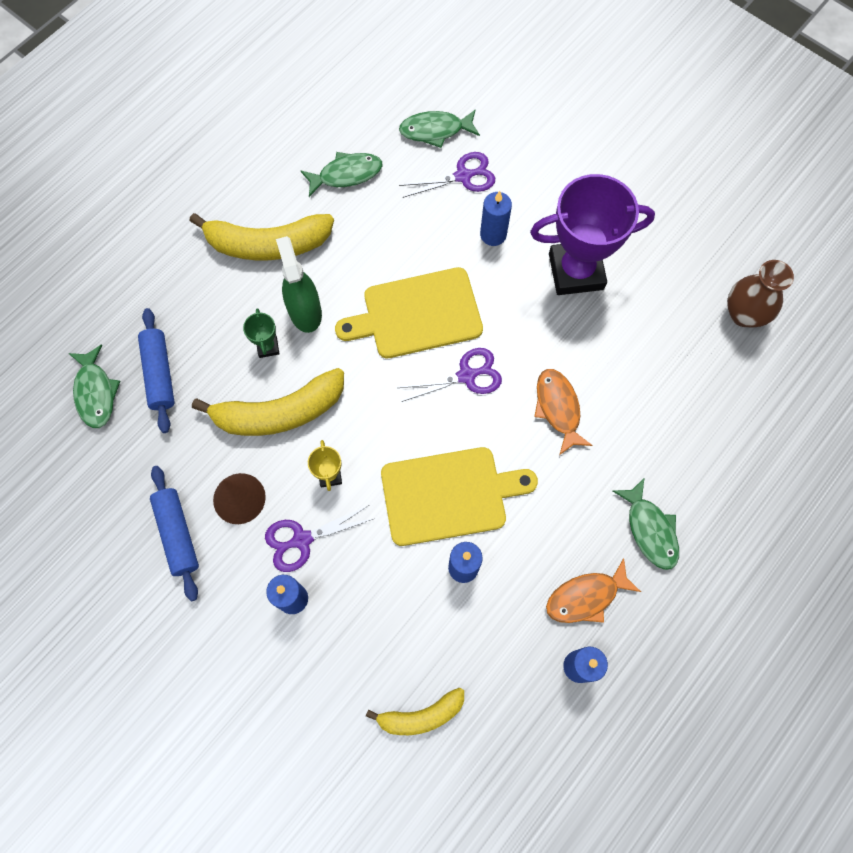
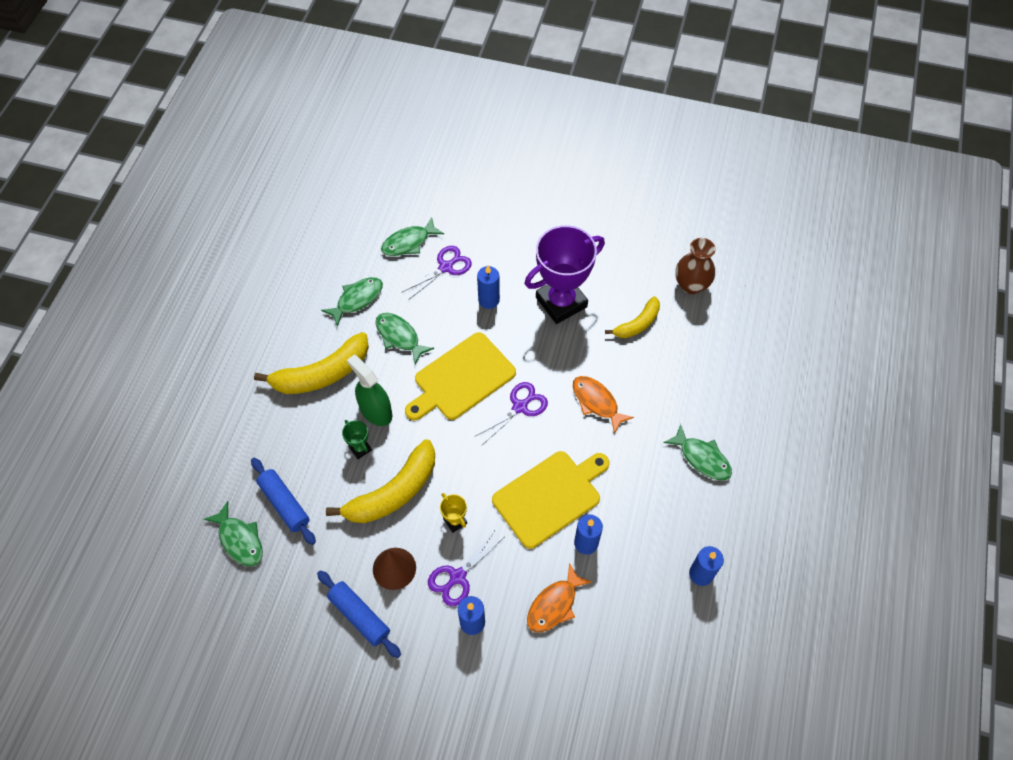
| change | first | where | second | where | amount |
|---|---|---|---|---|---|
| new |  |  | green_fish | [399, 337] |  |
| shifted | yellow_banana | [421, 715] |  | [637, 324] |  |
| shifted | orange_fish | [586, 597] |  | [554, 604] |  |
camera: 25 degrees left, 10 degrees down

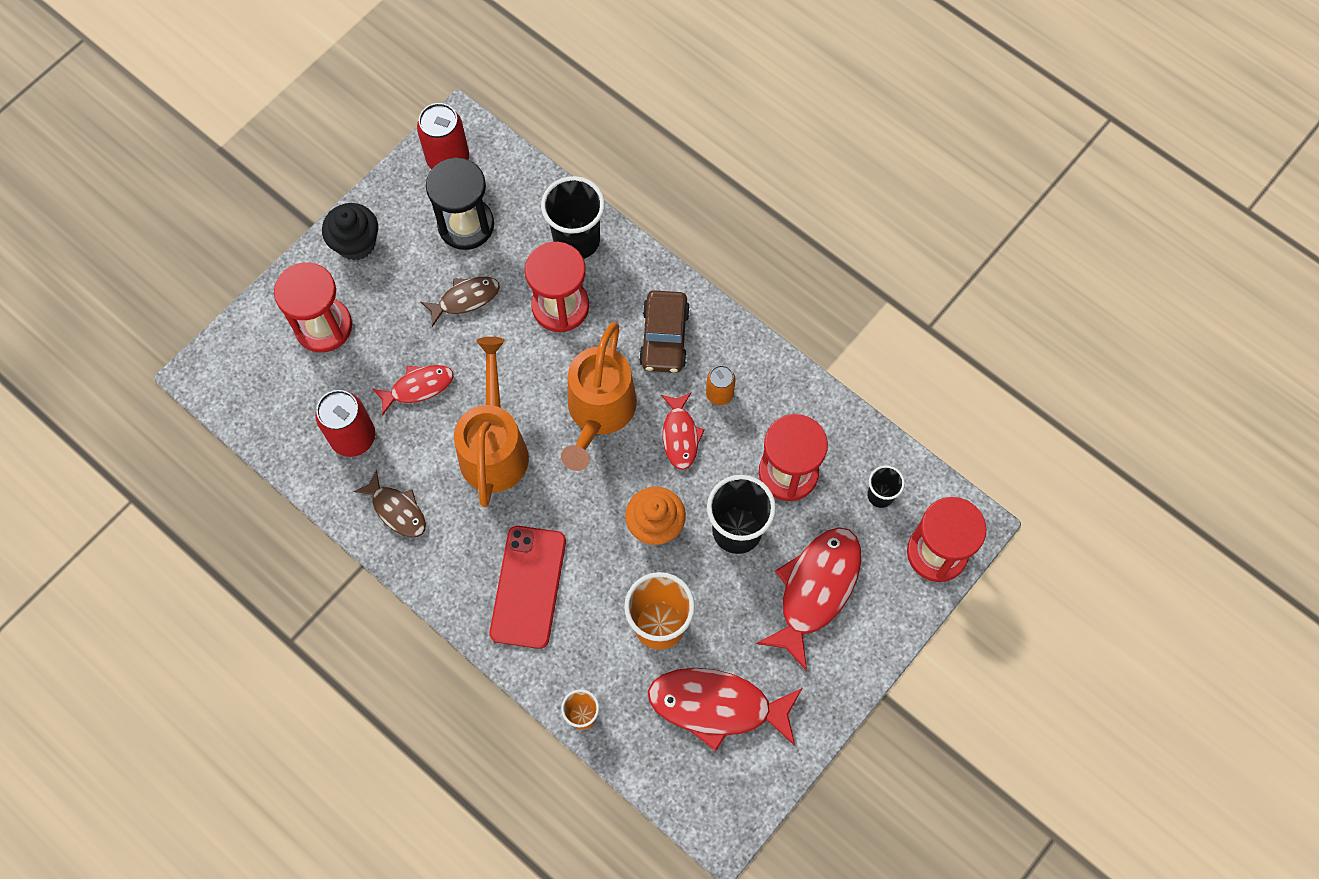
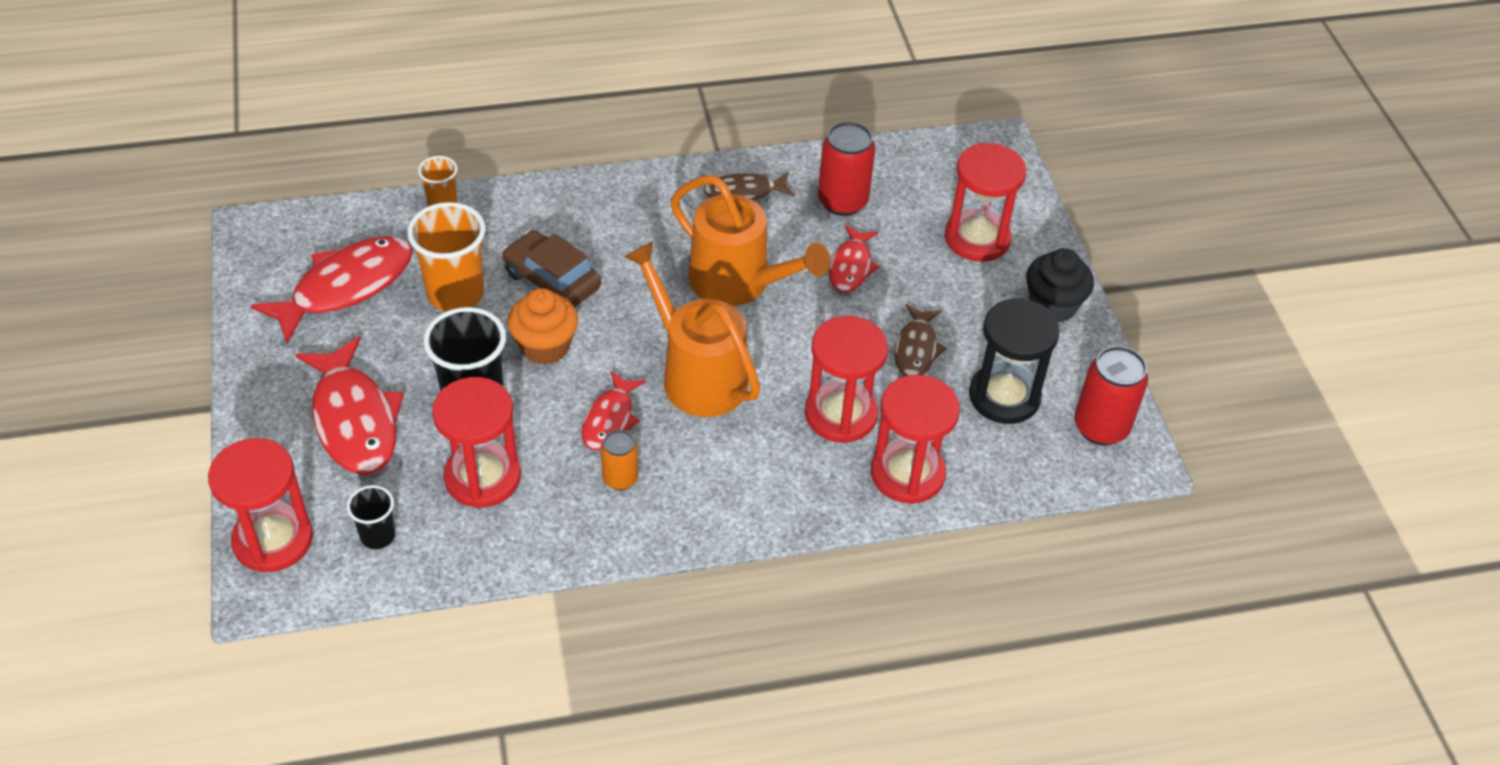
| change | first | where | second | where | amount |
|---|---|---|---|---|---|
| gone | red_phone | [528, 587] |  |  |  |
| shifted | brown_car | [664, 337] |  | [552, 280] |  |
| swapped | black_cup | [576, 240] | red_hourglass | [907, 474] |  |
| rotated | red_fish | [680, 436] |  | [610, 419] | 105 degrees counterclockwise |
camera: 125 degrees right, 20 degrees down

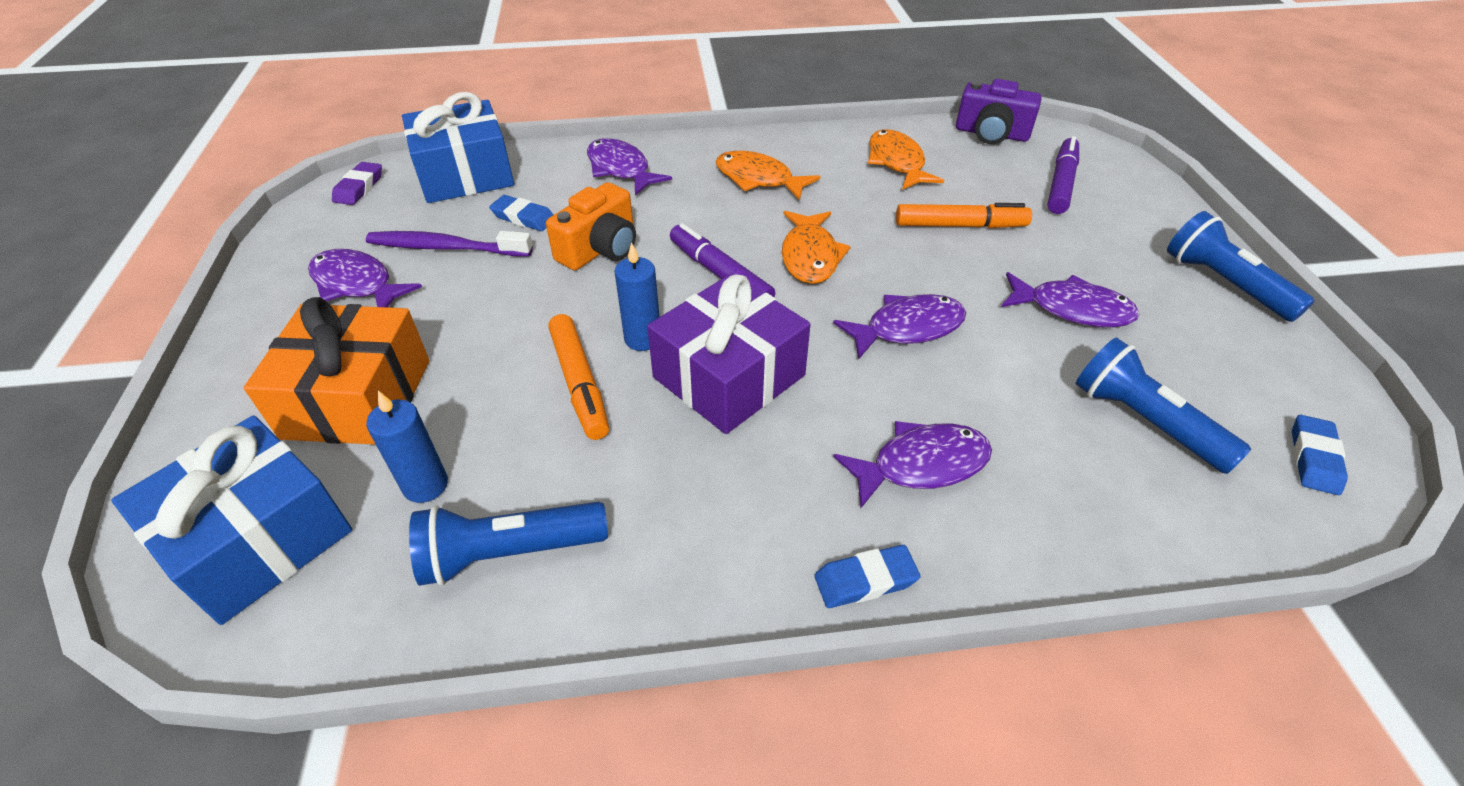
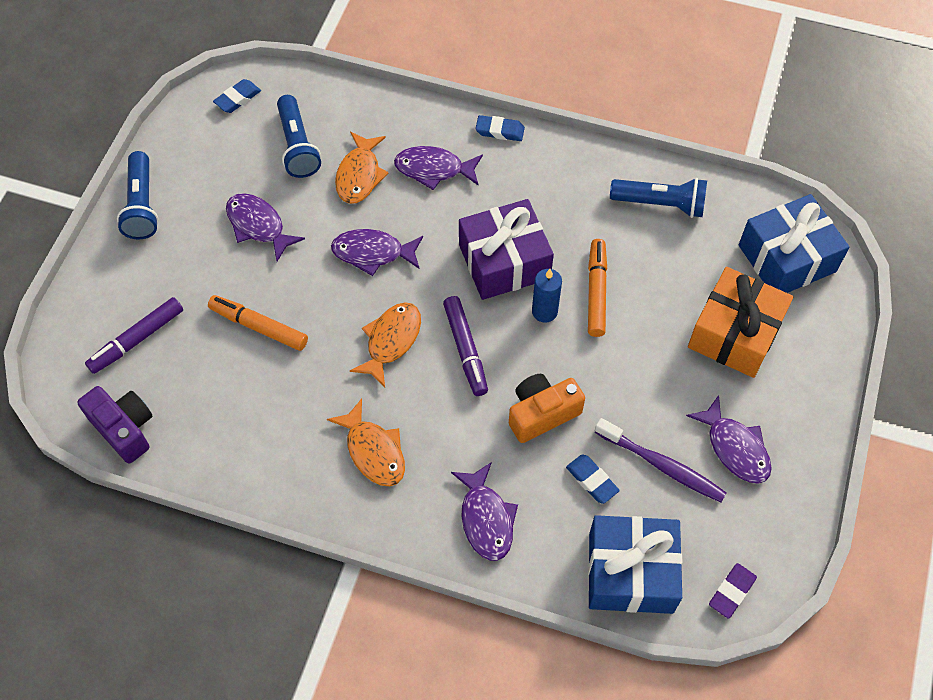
| change | first | where | second | where | amount |
|---|---|---|---|---|---|
| gone | blue_candle | [425, 485] |  |  |  |
| shifted | orange_fish | [897, 162] |  | [359, 175] |  |
camera: 155 degrees left, 15 degrees up

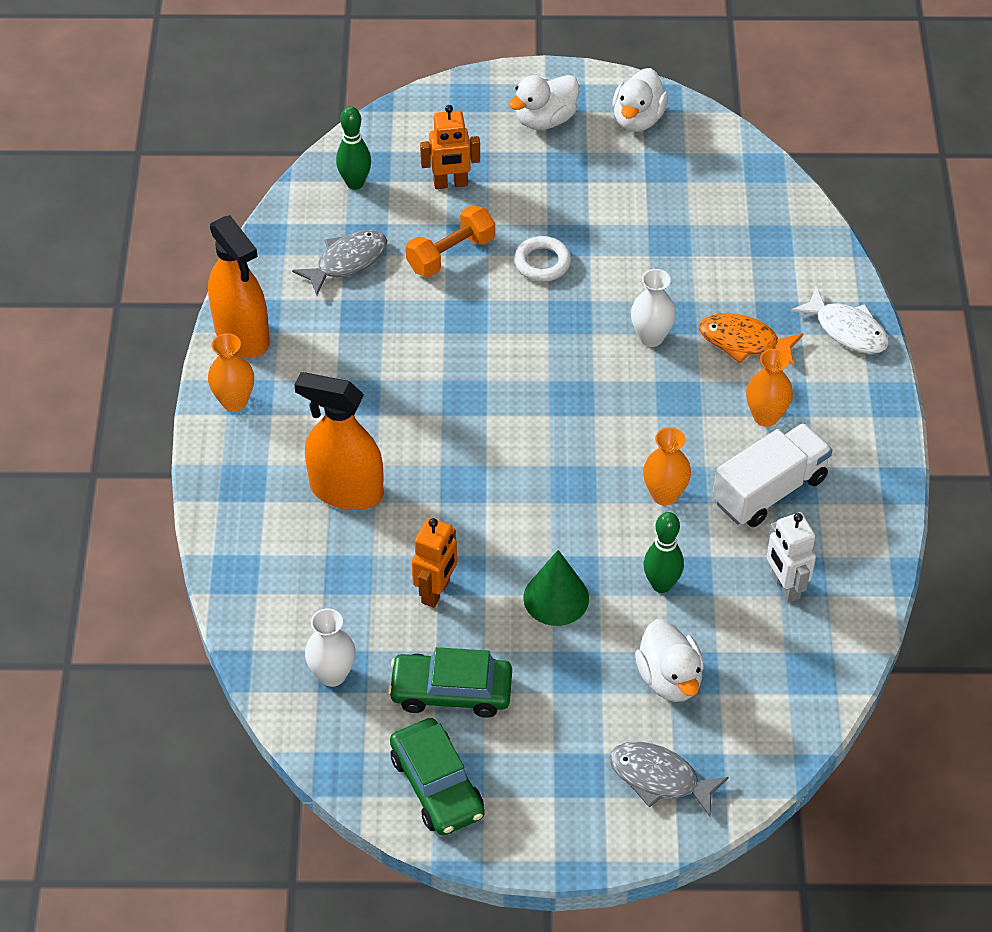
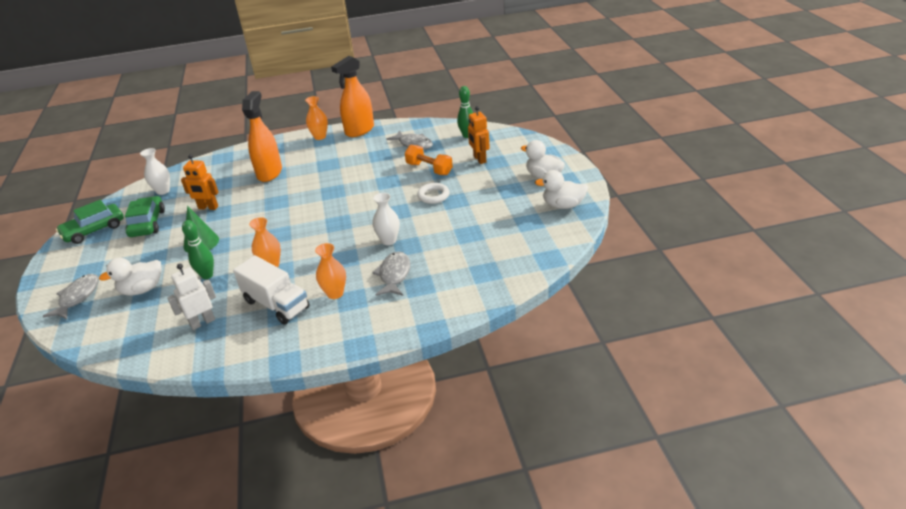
| change | first | where | second | where | amount |
|---|---|---|---|---|---|
| gone | white_fish | [847, 330] |  |  |  |
| repainted | orange_fish | [744, 341] | grey_fish | [394, 275] |  |
camera: 80 degrees right, 15 degrees down

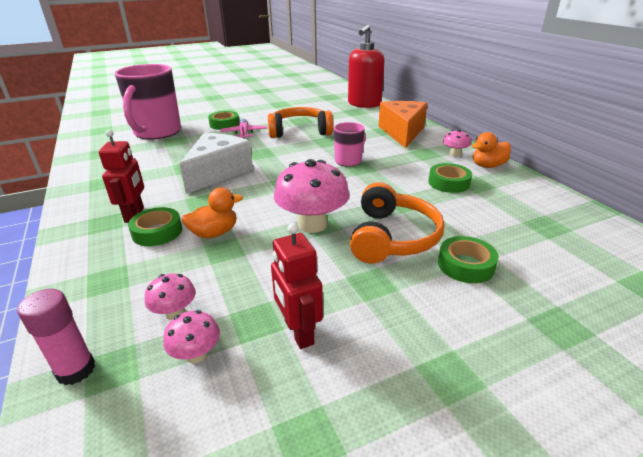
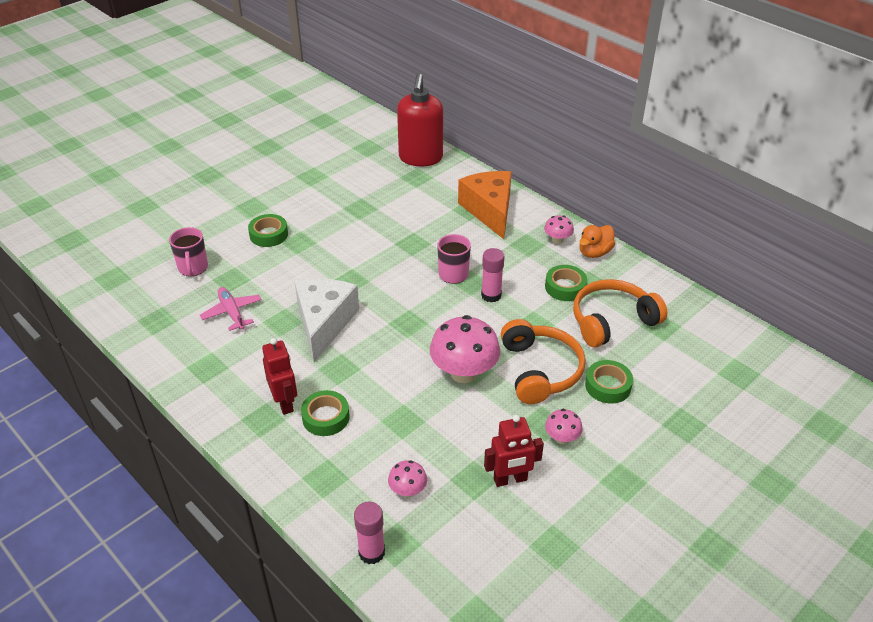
| change | first | where | second | where | amount |
|---|---|---|---|---|---|
| gone | orange_duck | [214, 233] |  |  |  |
| new |  |  | pink_glue_stick | [491, 295] |  |
| shifted | pink_mushroom | [196, 354] |  | [562, 438] |  |
| shifted | pink_plane | [244, 134] |  | [232, 312] |  |
| shifted | orange_headphones | [300, 131] |  | [612, 321] |  |
| rotated | red_robot | [298, 332] |  | [510, 479] | 60 degrees counterclockwise |
| scaled | pink_mug | [157, 132] |  | [193, 268] | x0.50 |
camera: 20 degrees left, 10 degrees up

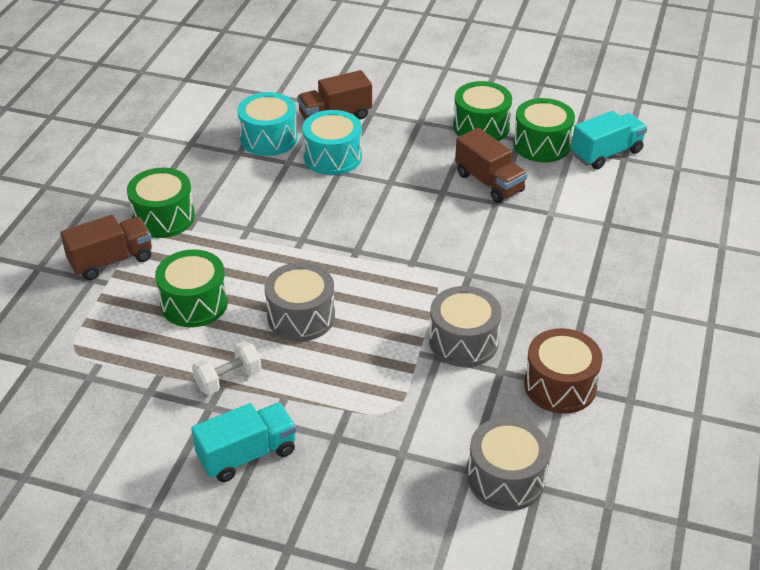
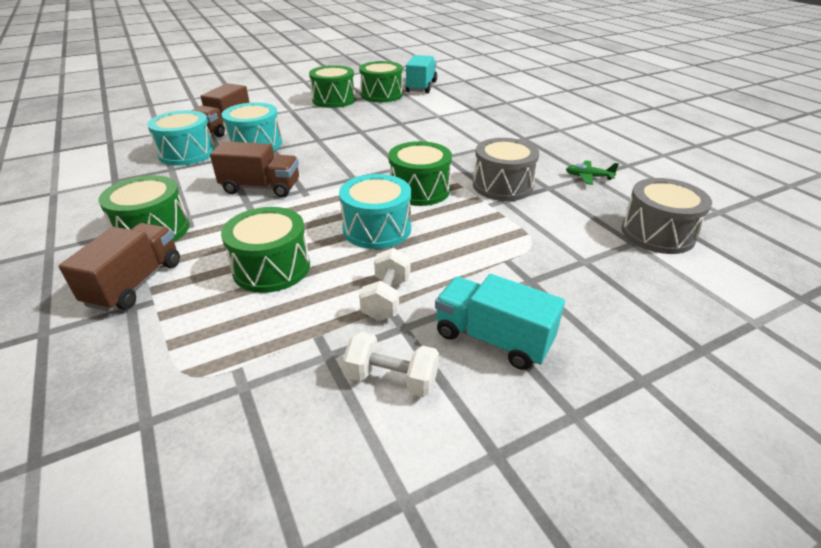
| change | first | where | second | where | amount |
|---|---|---|---|---|---|
| new |  |  | white_dumbbell | [392, 379] |  |
| new |  |  | green_drum | [419, 190] |  |
| shifted | brown_truck | [489, 182] |  | [261, 188] |  |
| swapped | brown_drum | [560, 386] | green_plane | [588, 177] |  |
| repainted | grey_drum | [301, 317] | turquoise_drum | [377, 229] |  |
| rotated | turquoise_truck | [247, 455] |  | [492, 338] | 75 degrees counterclockwise |
camera: 45 degrees left, 5 degrees down

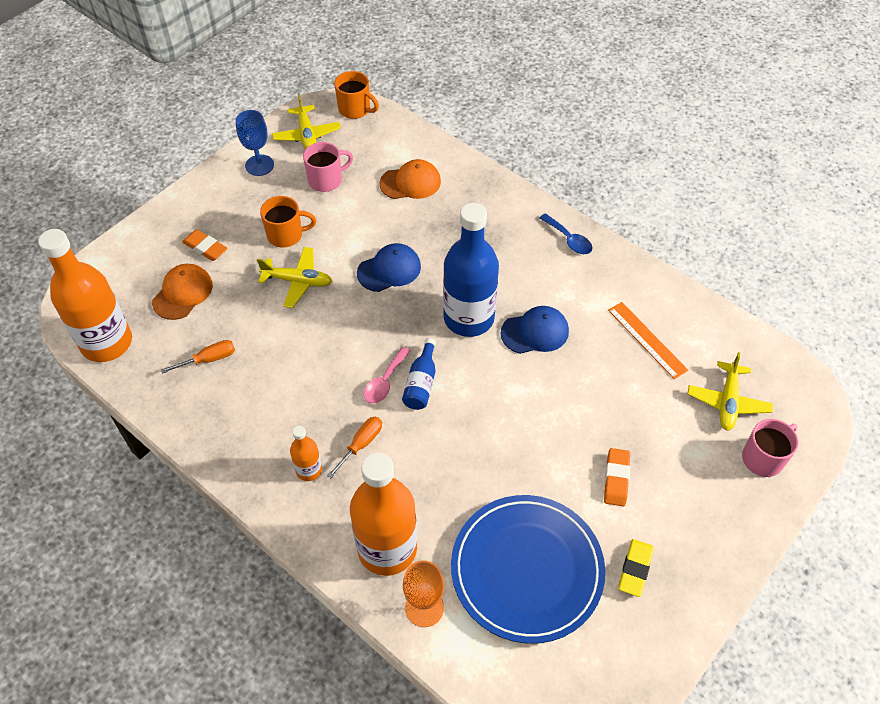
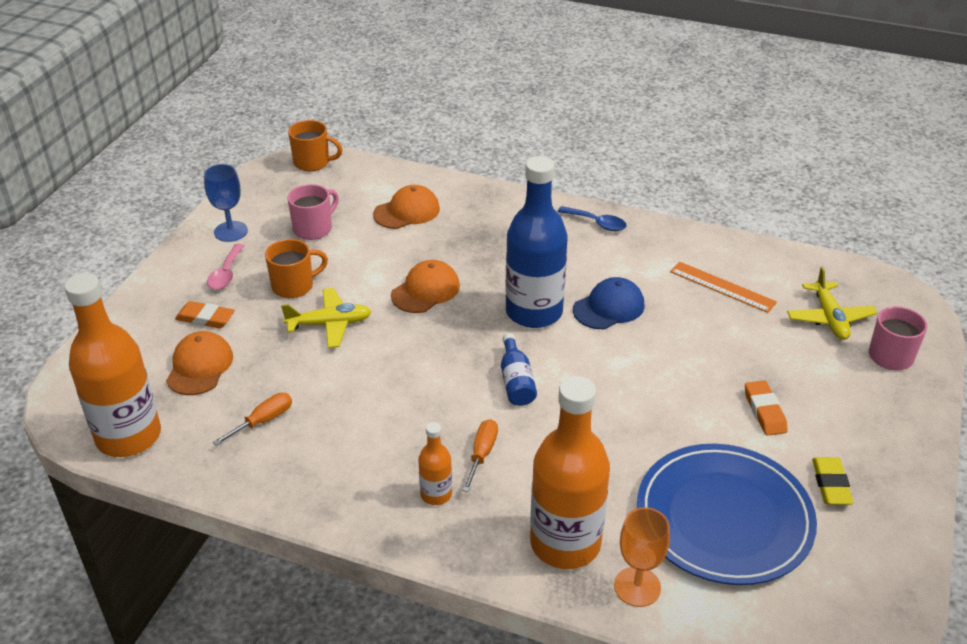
| change | first | where | second | where | amount |
|---|---|---|---|---|---|
| gone | yellow_plane | [307, 135] |  |  |  |
| shifted | pink_spoon | [385, 382] |  | [226, 274] |  |
| repainted | blue_cap | [389, 270] | orange_cap | [425, 290] |  |
camera: 20 degrees left, 15 degrees down

